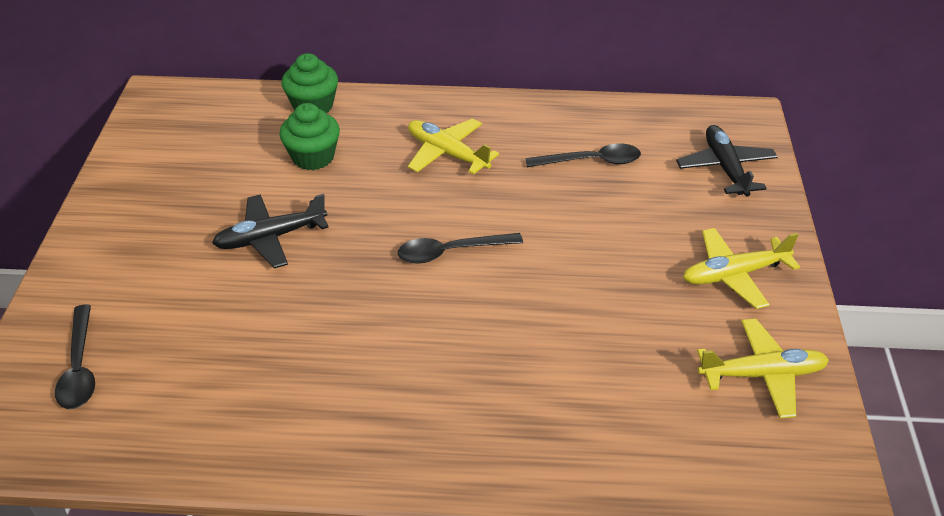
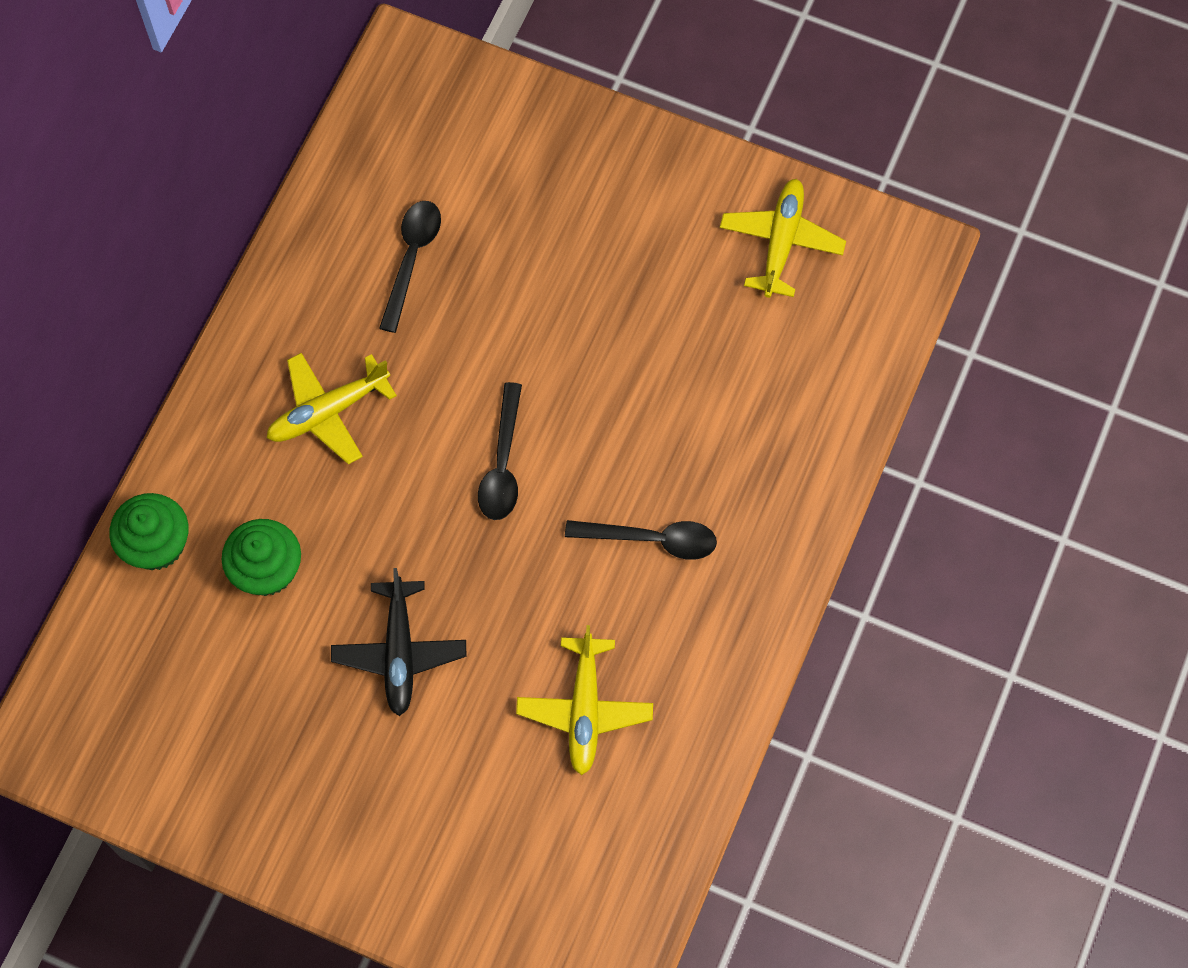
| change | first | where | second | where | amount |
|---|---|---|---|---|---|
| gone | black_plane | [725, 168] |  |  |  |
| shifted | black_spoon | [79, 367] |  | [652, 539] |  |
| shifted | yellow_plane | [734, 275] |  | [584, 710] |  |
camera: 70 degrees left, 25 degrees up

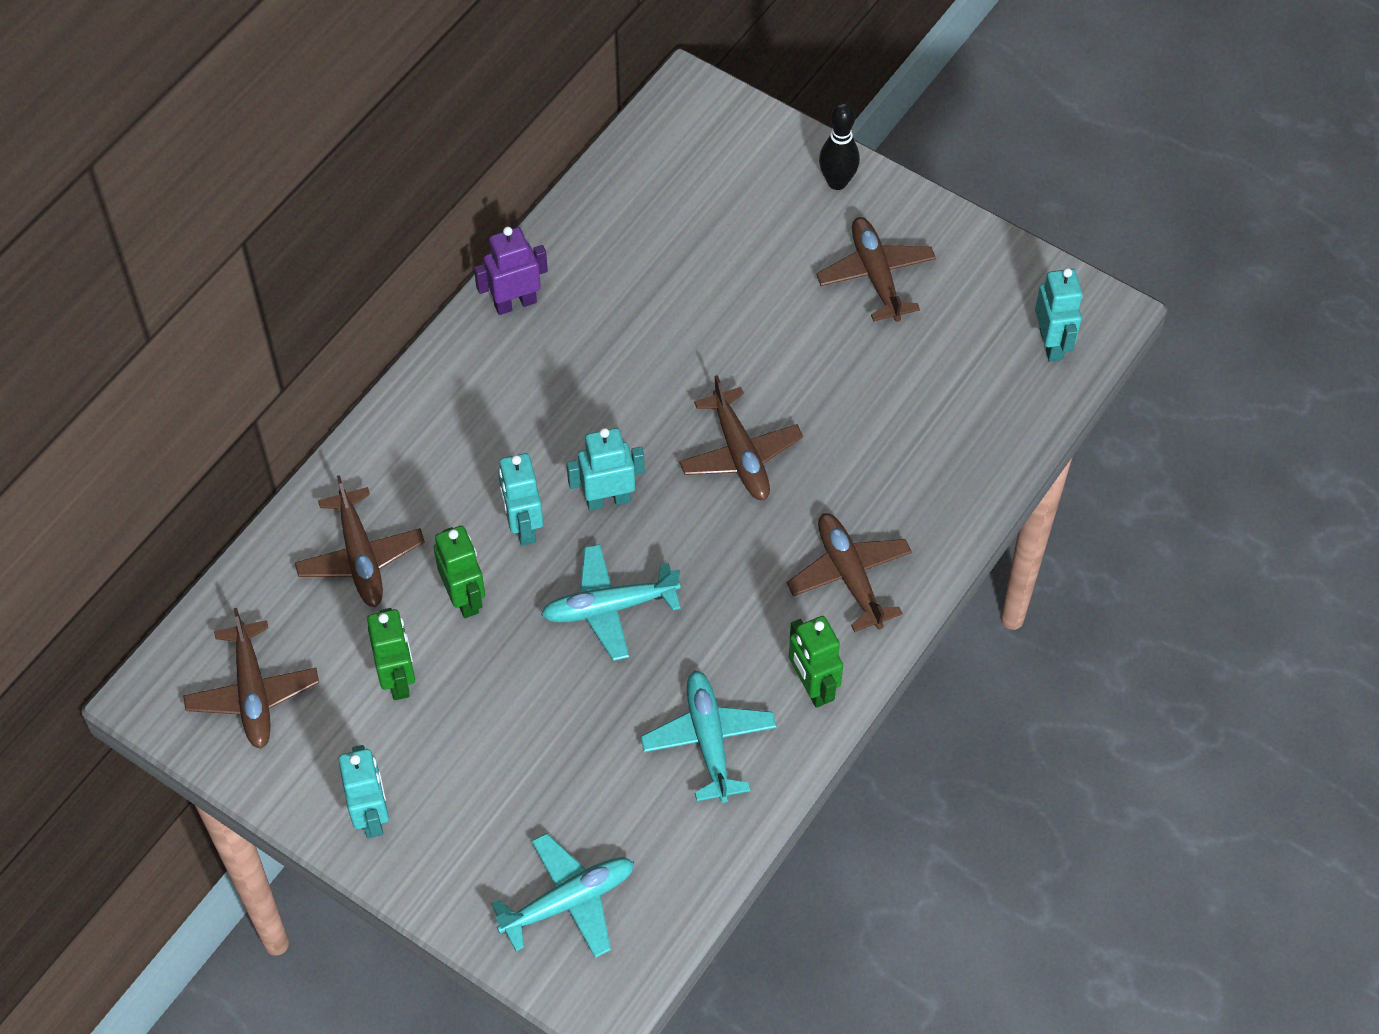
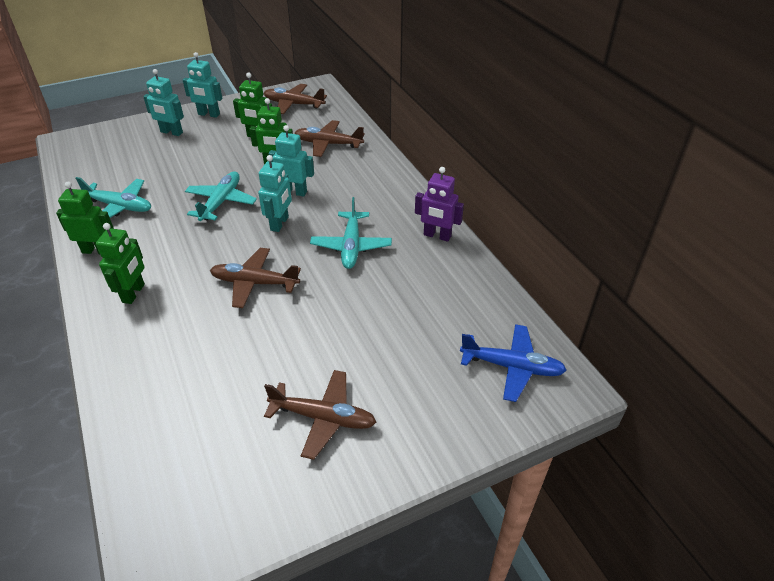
| change | first | where | second | where | amount |
|---|---|---|---|---|---|
| gone | black_bowling_pin | [837, 182] |  |  |  |
| new |  |  | blue_plane | [512, 367] |  |
| shifted | turquoise_plane | [569, 901] |  | [351, 246] |  |
| shifted | turquoise_robot | [1051, 344] |  | [171, 132] |  |
| swapped | brown_plane | [849, 576] | green_robot | [134, 293] |  |
| rotated | purple_robot | [515, 303] |  | [437, 236] | 105 degrees clockwise |
camera: 120 degrees right, 15 degrees down

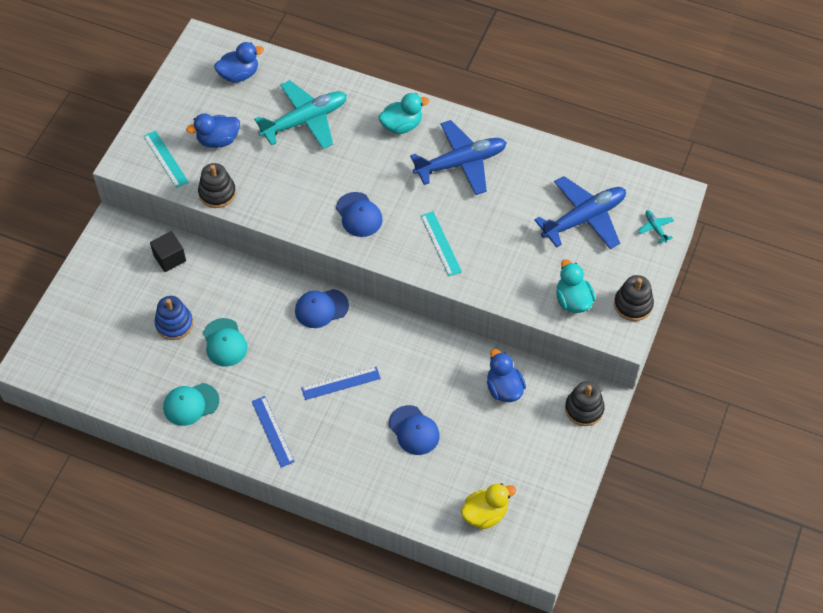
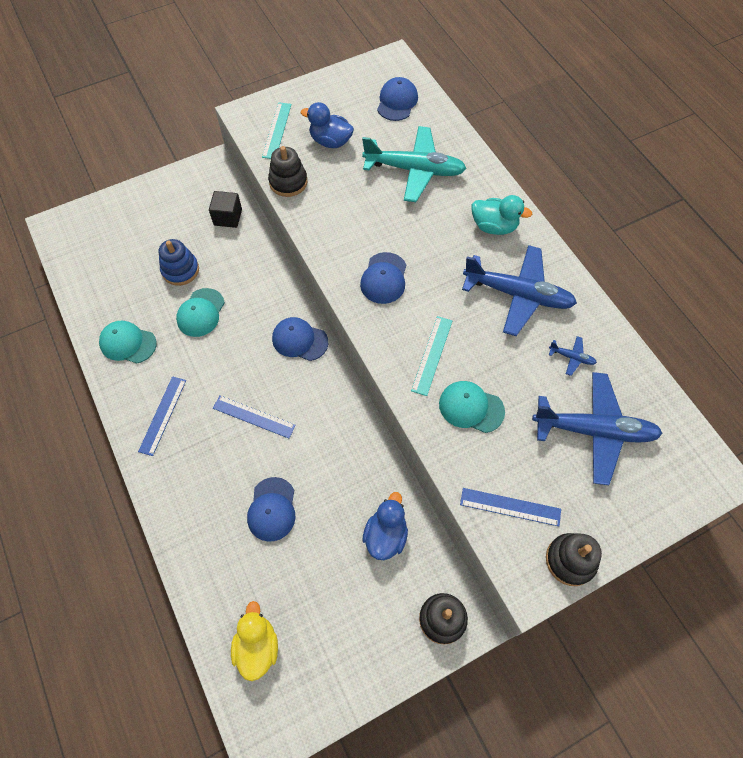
| change | first | where | second | where | amount |
|---|---|---|---|---|---|
| gone | turquoise_plane | [655, 228] |  |  |  |
| new |  |  | turquoise_cap | [471, 407] |  |
| new |  |  | blue_plane | [572, 357] |  |
| swapped | blue_duck | [239, 74] | blue_cap | [397, 102] |  |
| swapped | turquoise_duck | [573, 300] | blue_ruler | [510, 506] |  |
| rotated | yellow_duck | [485, 514] |  | [257, 646] | 105 degrees counterclockwise |
camera: 40 degrees right, 5 degrees up

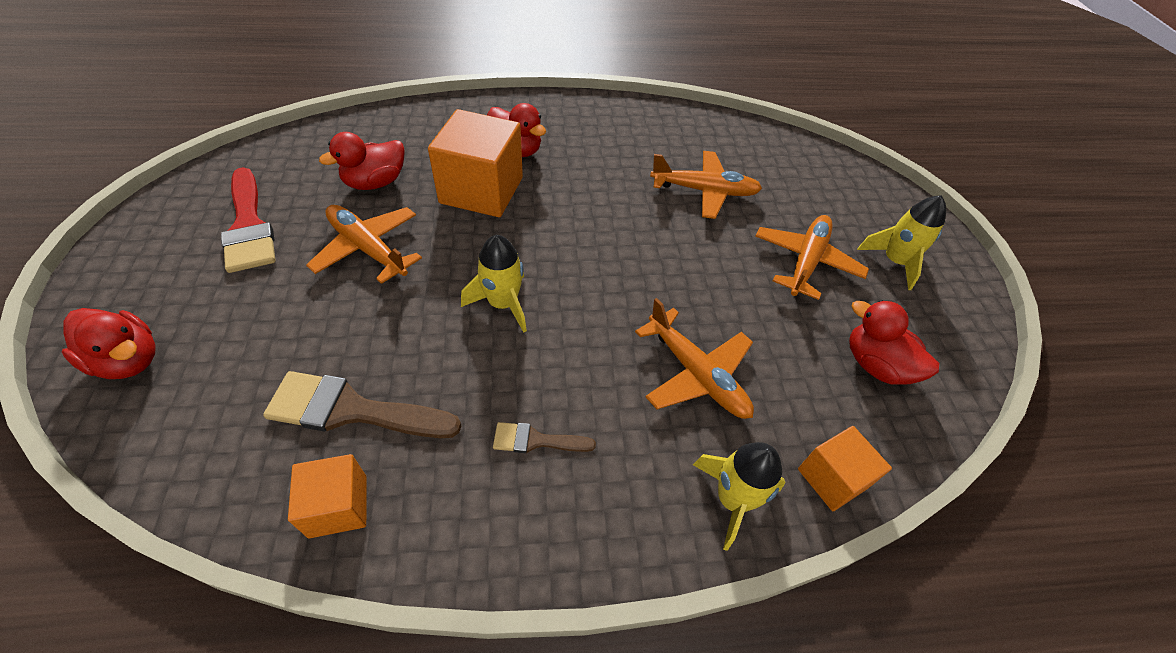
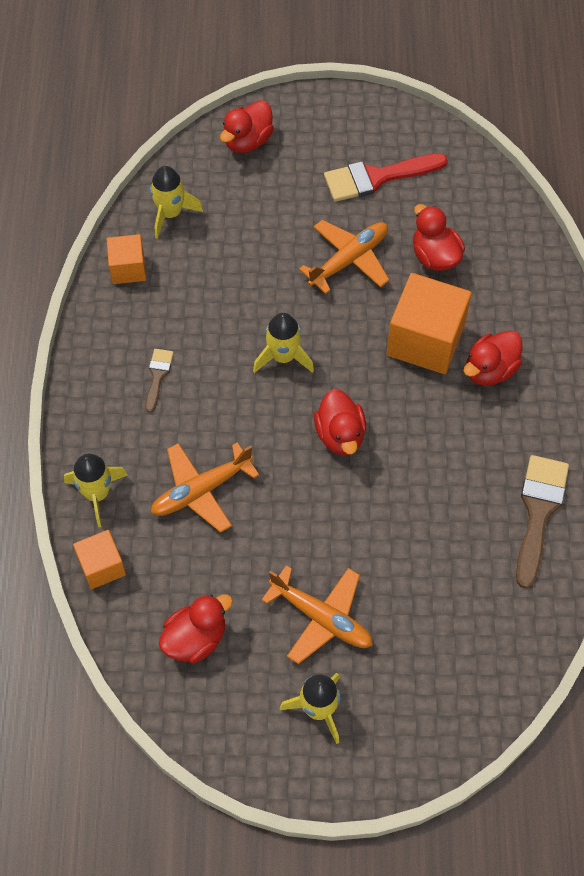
| change | first | where | second | where | amount |
|---|---|---|---|---|---|
| gone | orange_plane | [704, 191] |  |  |  |
| new |  |  | yellow_rocket | [170, 213] |  |
| new |  |  | red_duck | [340, 435] |  |
| shifted | brown_brush | [352, 410] |  | [538, 512] |  |
camera: 100 degrees right, 10 degrees up

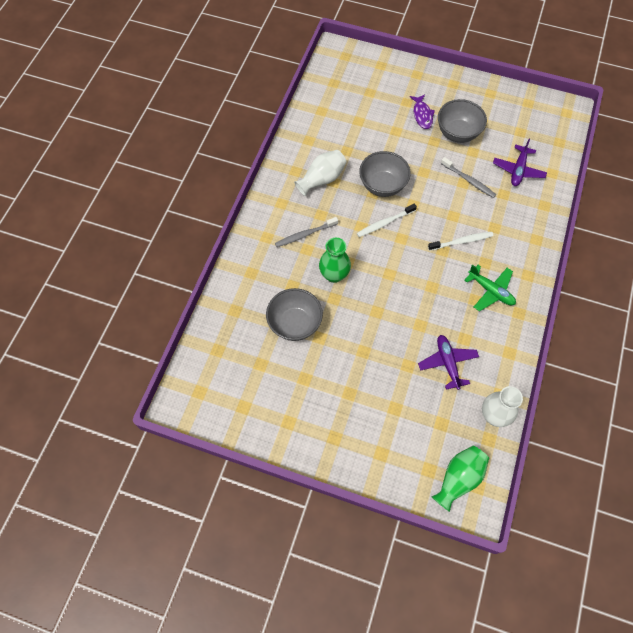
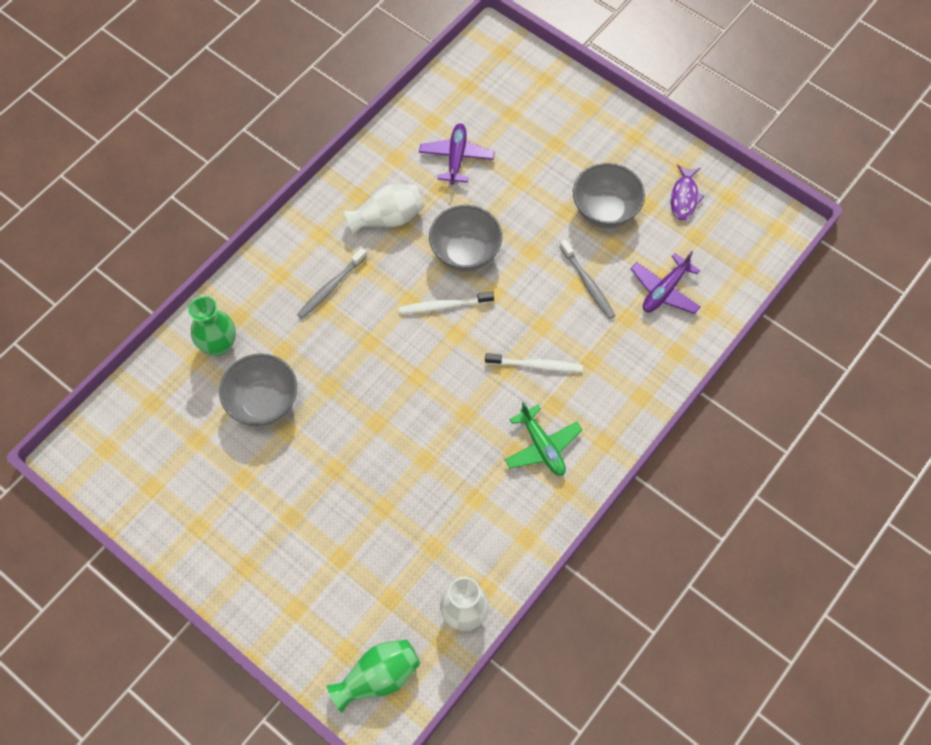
| change | first | where | second | where | amount |
|---|---|---|---|---|---|
| shifted | green_vase | [334, 275] |  | [219, 345] |  |
| shifted | purple_fish | [422, 115] |  | [684, 197] |  |
| shifted | purple_plane | [447, 363] |  | [456, 157] |  |
| rotated | grey_toothbrush | [305, 234] |  | [331, 287] | 45 degrees counterclockwise |
camera: 20 degrees right, 0 degrees up

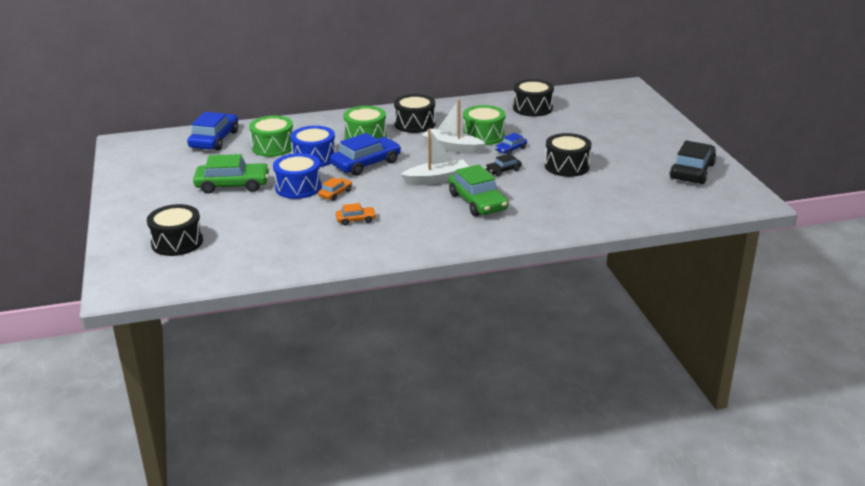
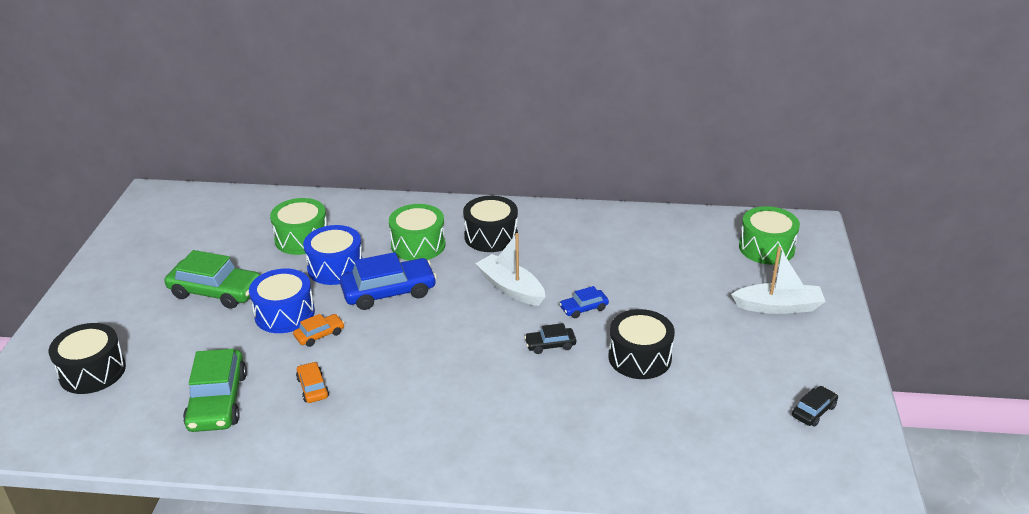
| change | first | where | second | where | amount |
|---|---|---|---|---|---|
| gone | blue_car | [214, 140] |  |  |  |
| gone | black_drum | [532, 108] |  |  |  |
| shifted | white_boat | [436, 179] |  | [778, 306] |  |
| shifted | green_car | [477, 202] |  | [217, 401] |  |
| shifted | green_drum | [483, 136] |  | [766, 248] |  |
| rotated | orange_car | [356, 220] |  | [313, 387] | 120 degrees counterclockwise |
| scaled | black_car | [692, 171] |  | [814, 411] | x0.50 |
camera: 20 degrees right, 5 degrees up

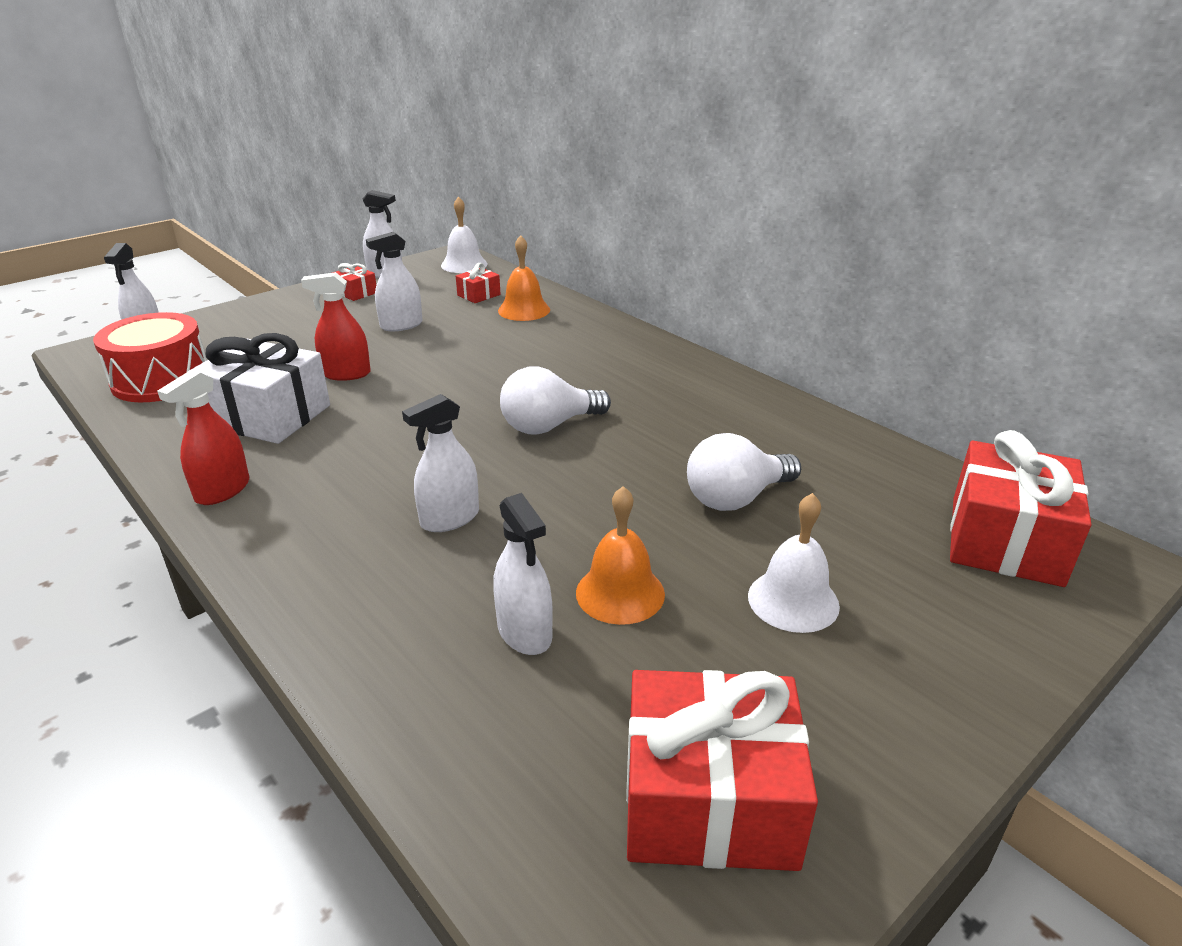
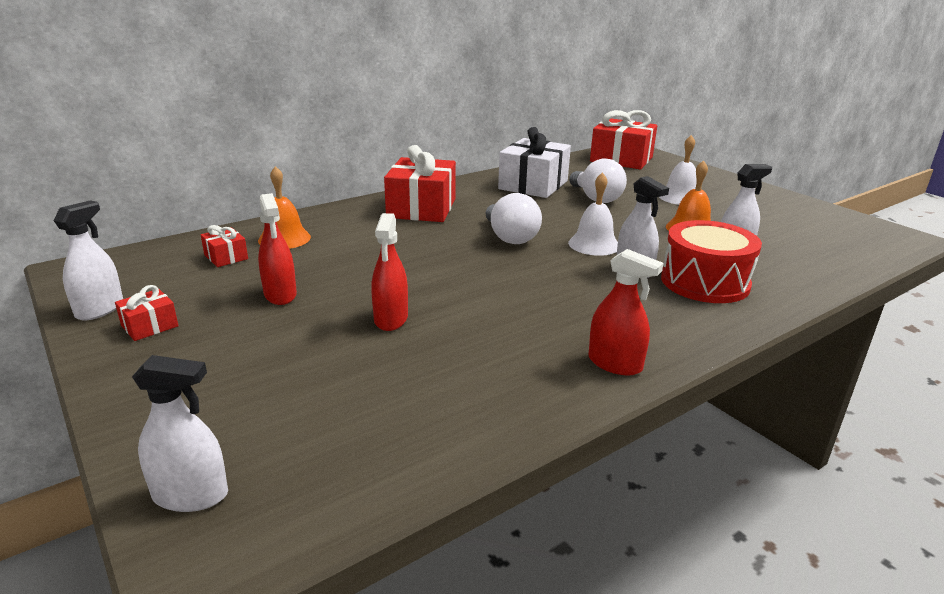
| change | first | where | second | where | amount |
|---|---|---|---|---|---|
| shifted | red_drum | [161, 380] |  | [705, 282] |  |
| shifted | white_gift | [268, 415] |  | [533, 185] |  |
| shifted | white_bell | [464, 264] |  | [594, 244] |  |
| shifted | red_gift | [709, 800] |  | [421, 208] |  |
| repainted | white_spray_bottle | [401, 325] | red_spray_bottle | [280, 294] |  |
camera: 85 degrees left, 5 degrees down

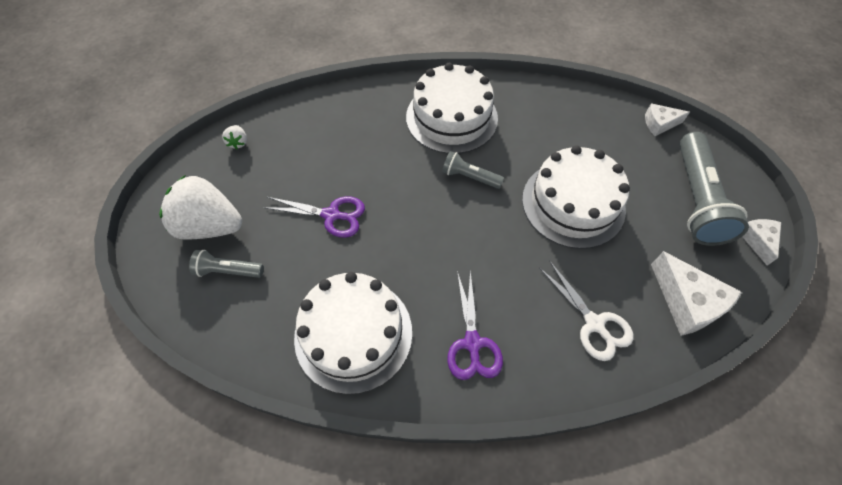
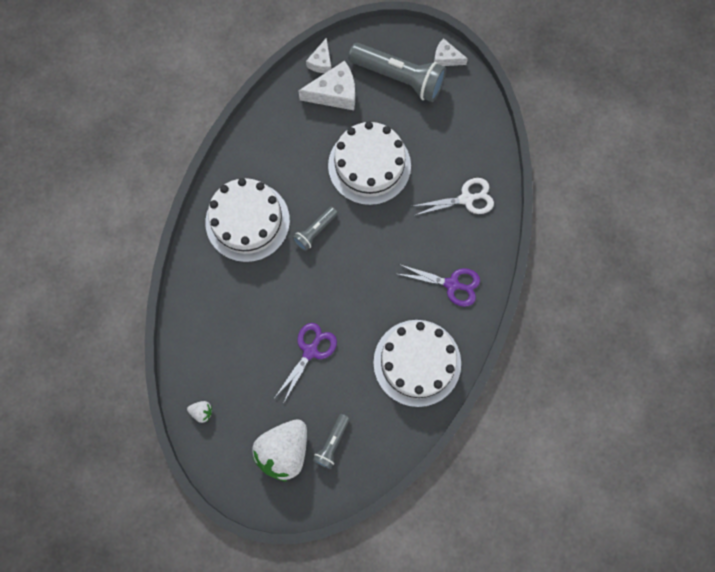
| change | first | where | second | where | amount |
|---|---|---|---|---|---|
| shifted | white_cheese | [686, 302] |  | [334, 93] |  |
camera: 70 degrees left, 15 degrees up

